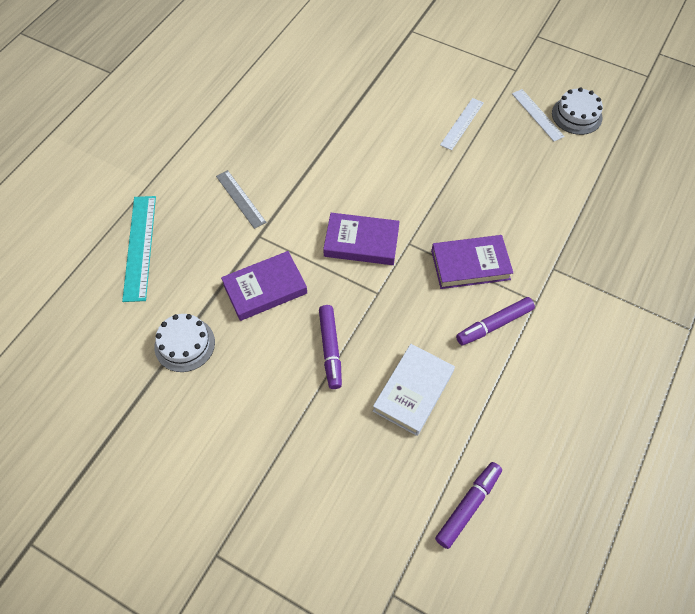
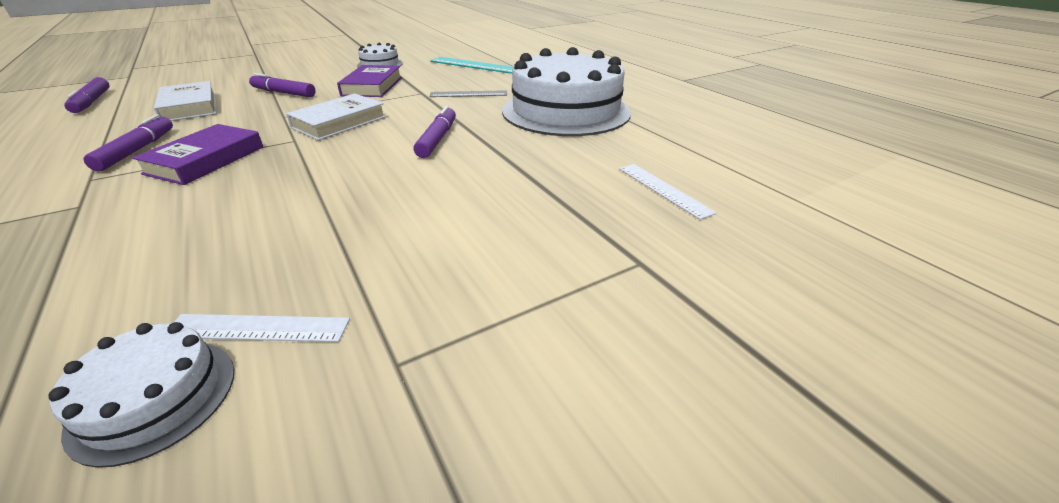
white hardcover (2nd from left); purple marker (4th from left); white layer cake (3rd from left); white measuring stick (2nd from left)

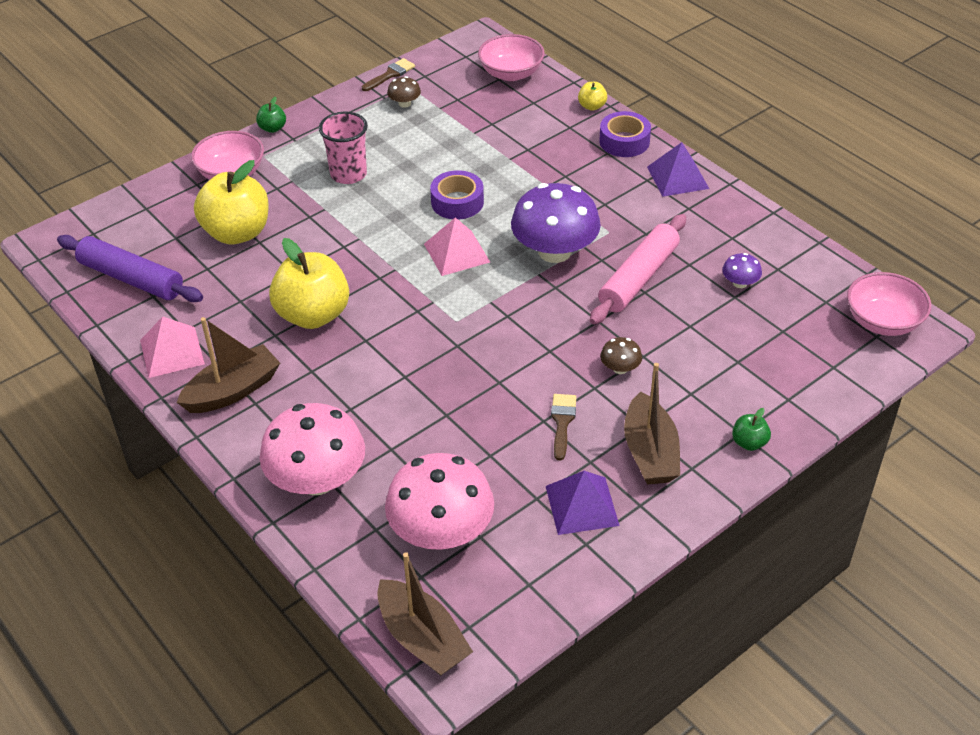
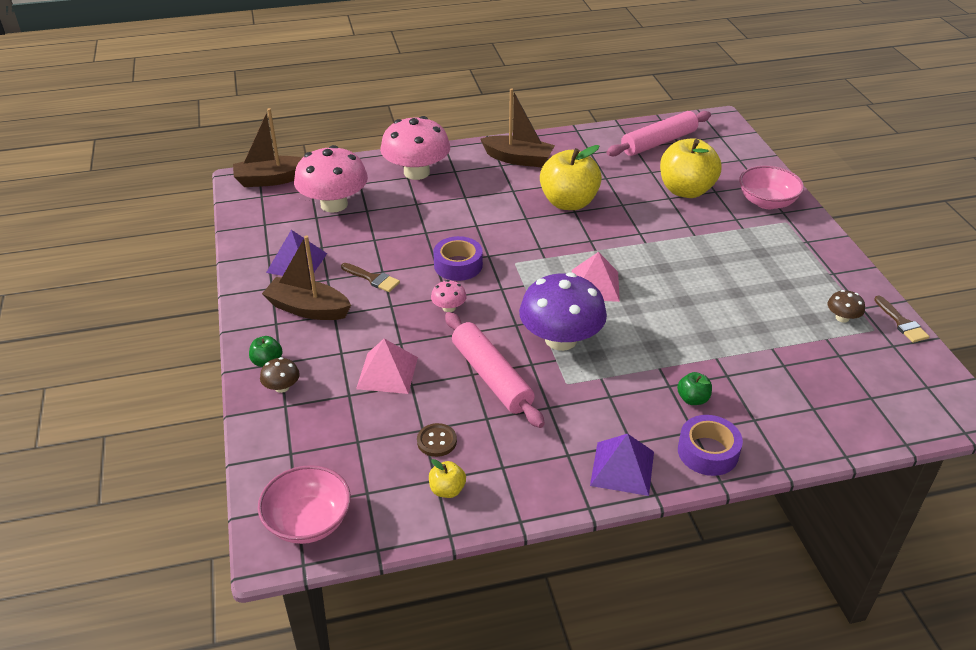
brown toadstool (1st from left); rose-pink pyramid shape (1st from left); brown shirt button; bright yellow apple fruit (1st from left); rose-pink toadstool (3rd from left); purple roll of tape (1st from left); brown sailboat (3rd from left); rose-pink rolling pin (2nd from left); leaf-green apple fruit (2nd from left); rose-pink beaker; rose-pink bowl (2nd from left in the first image)

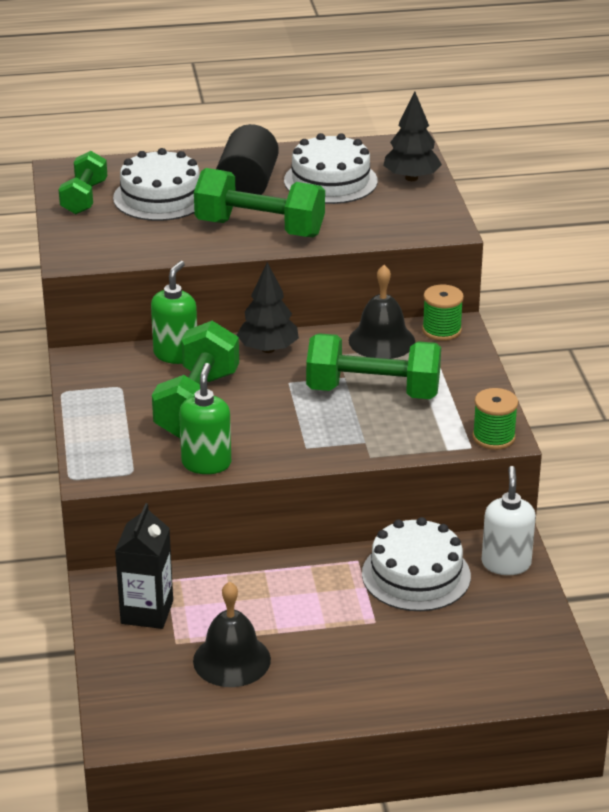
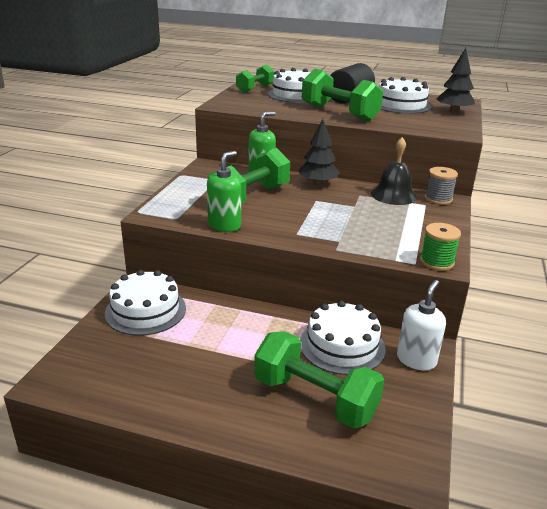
white layer cake (1st from left); leaf-green free weight (3rd from left); gray reel of thread; jet-black hand bell (1st from left in the first image)

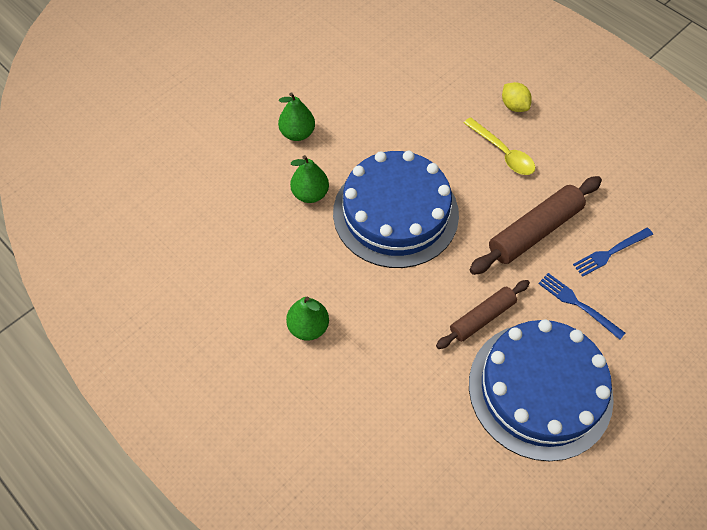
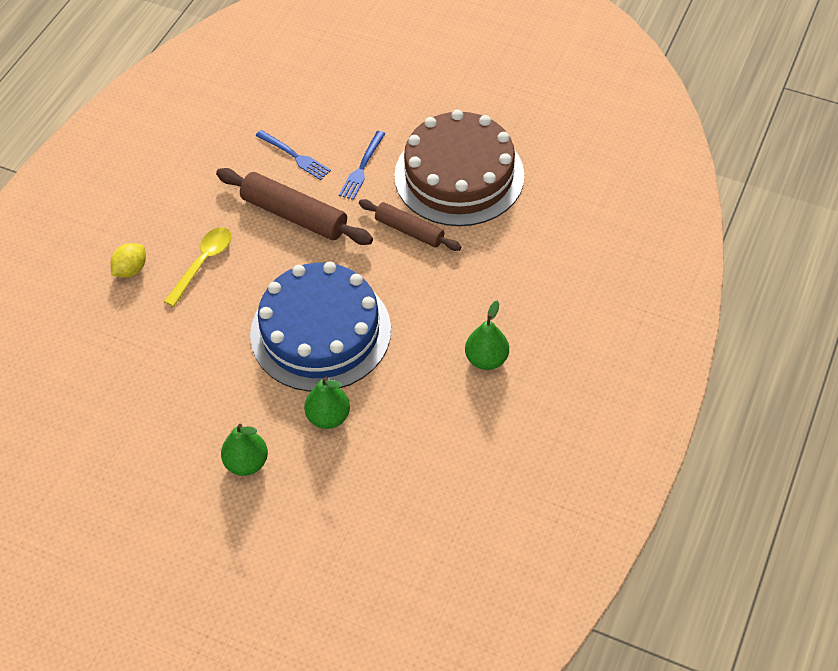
brown layer cake

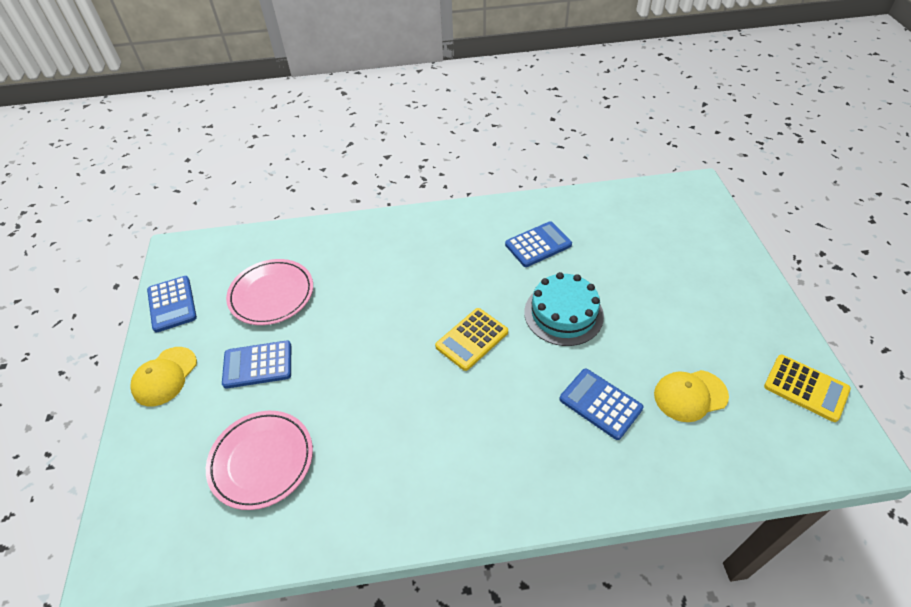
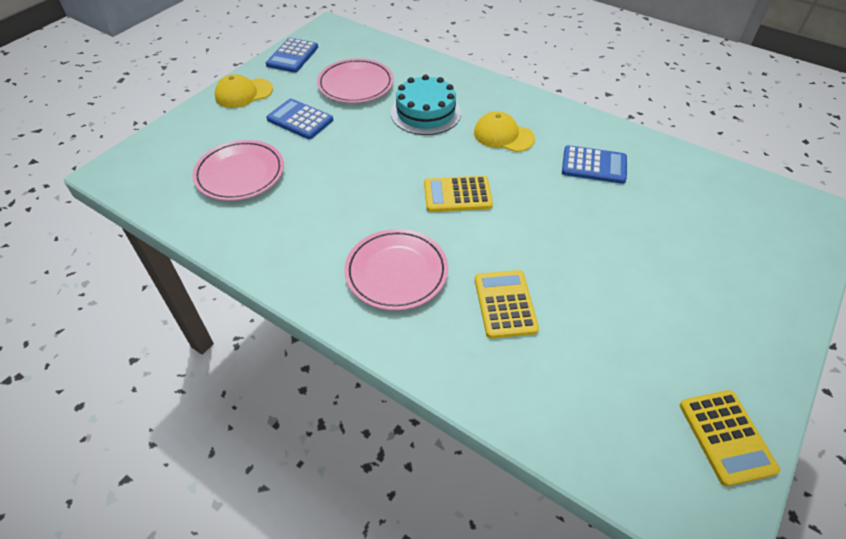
rose-pink flat dish (3rd from left); turquoise layer cake; bright yellow baseball cap (2nd from left); bright yellow calculator (2nd from left)

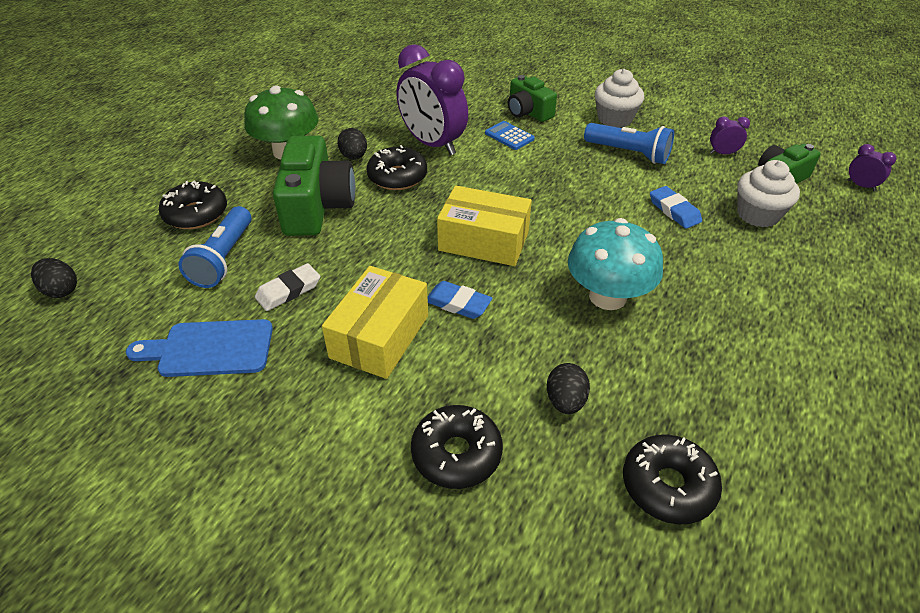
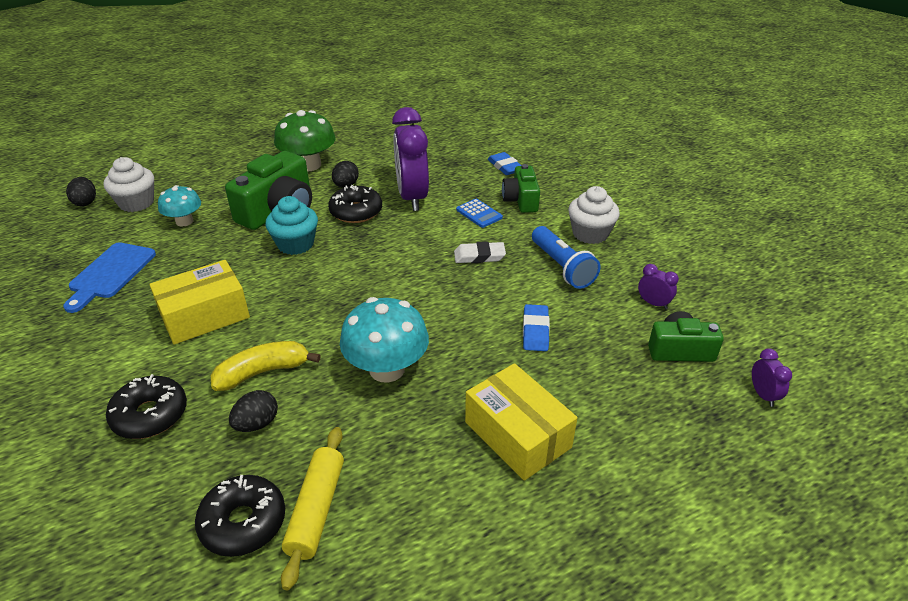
blue chopping board; white fairy cake (1st from left); turquoise toadstool (1st from left); bright yellow toy banana; turquoise fairy cake; bright yellow rolling pin; white gum eraser; blue calculator; bright yellow package (2nd from left); blue gum eraser (1st from left); jet-black glazed donut (1st from left in the first image)

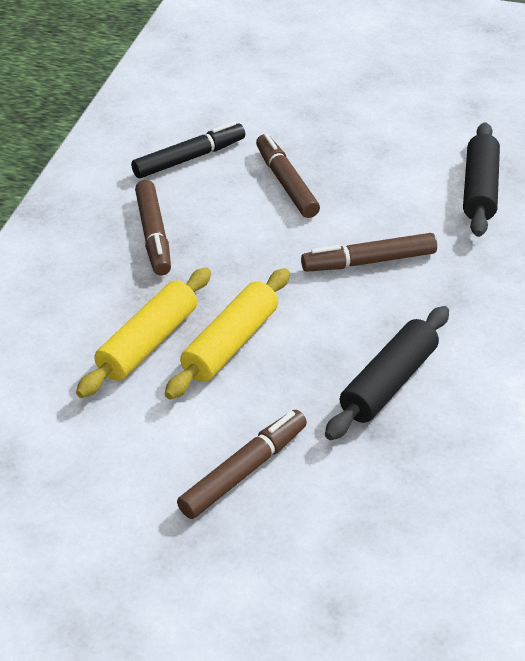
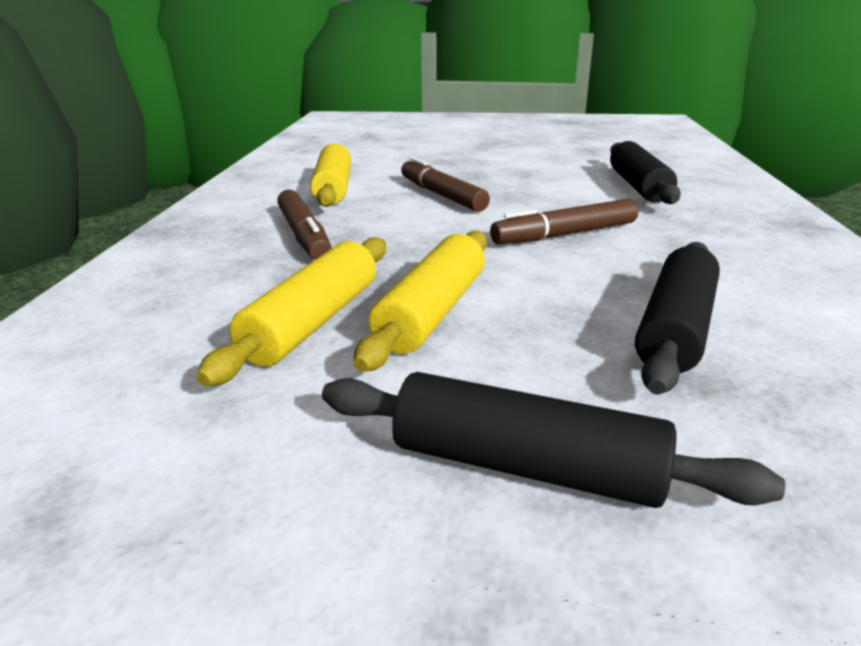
bright yellow rolling pin (2nd from left); jet-black rolling pin (1st from left)

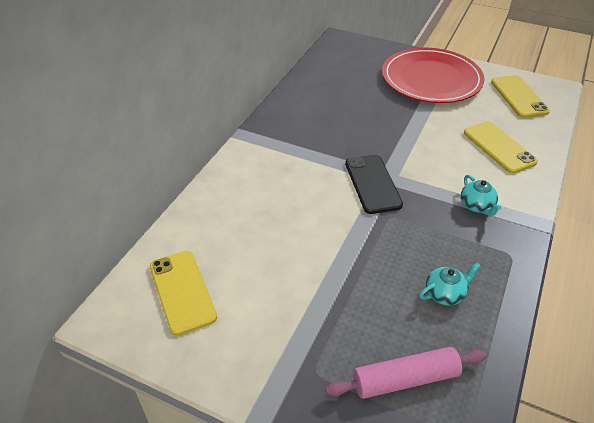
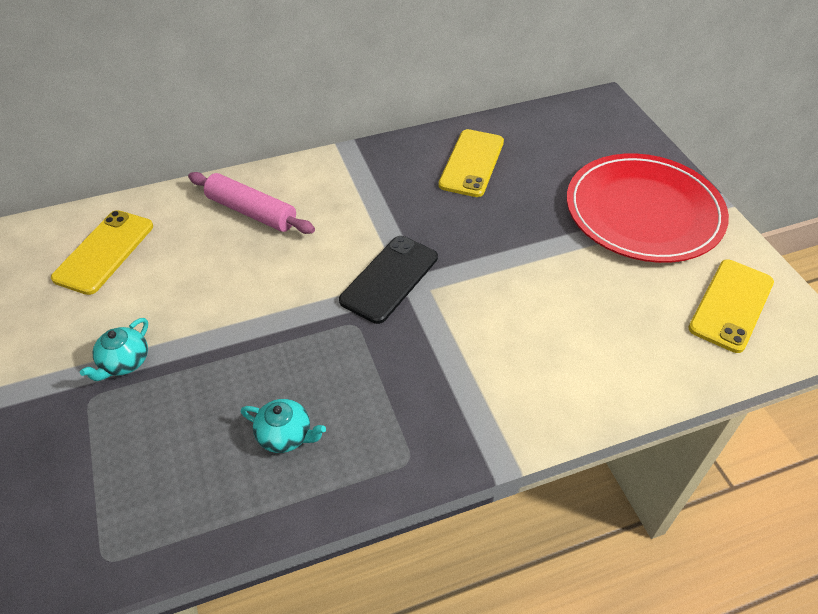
turquoise tea pot (1st from left); rose-pink rolling pin; bright yellow smartphone (2nd from left)

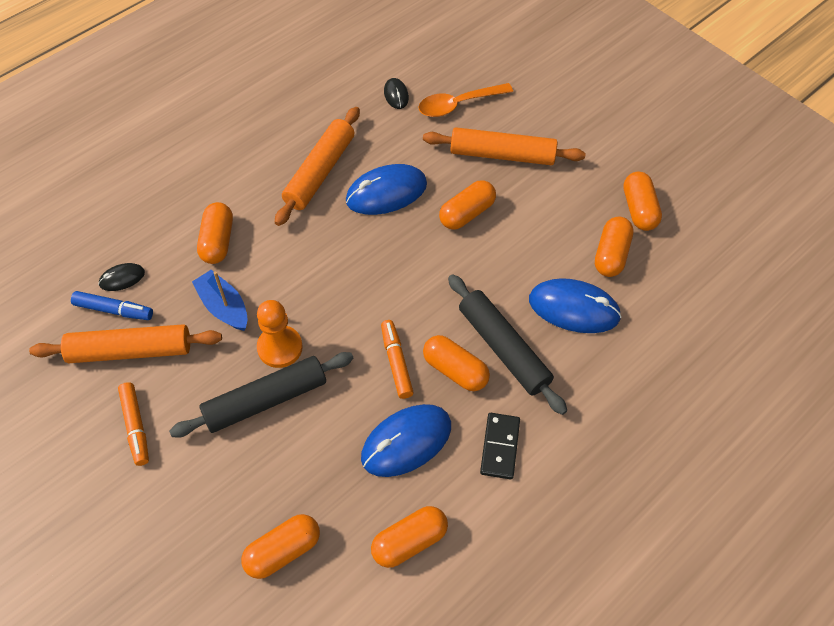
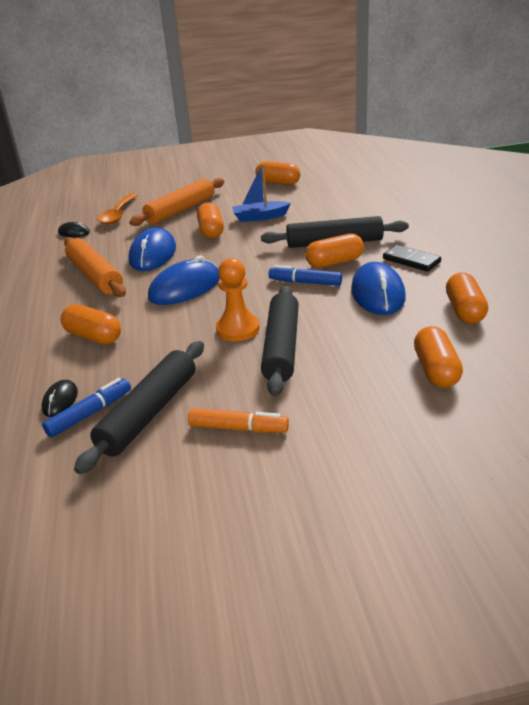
jet-black rolling pin (1st from left); blue PC mouse (2nd from left); blue sailboat; blue marker (2nd from left); bright orange pill (6th from left in the first image)

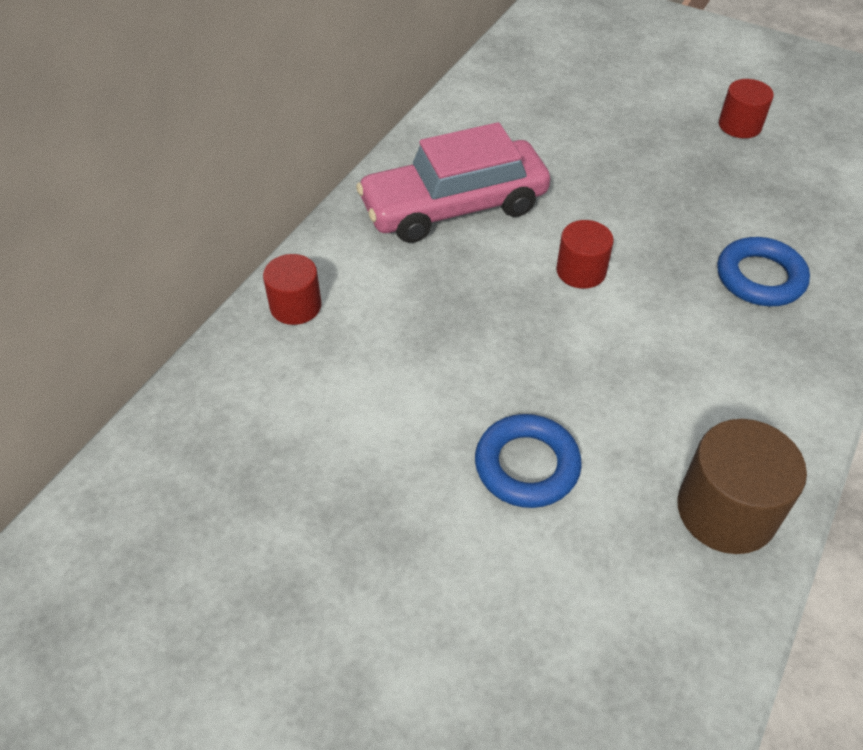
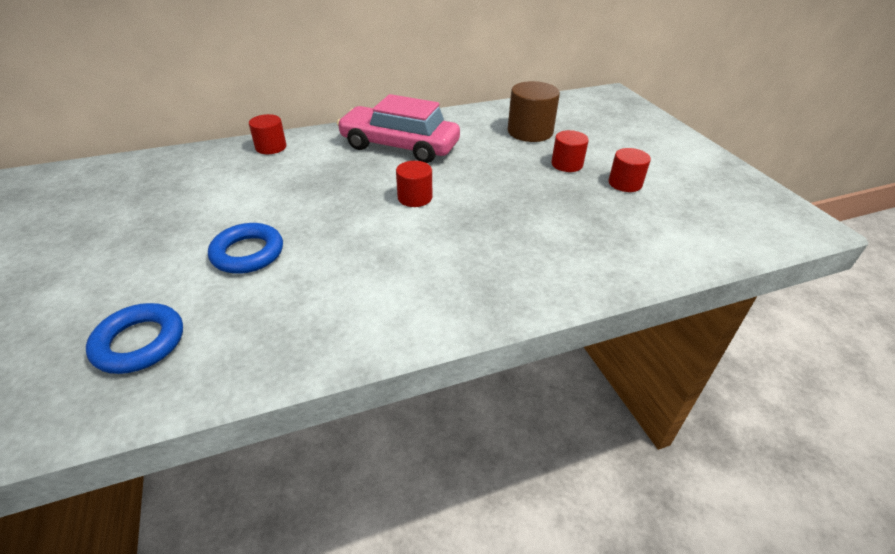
blue ring (1st from left); brown cylinder shape; crimson cylinder shape (3rd from left)

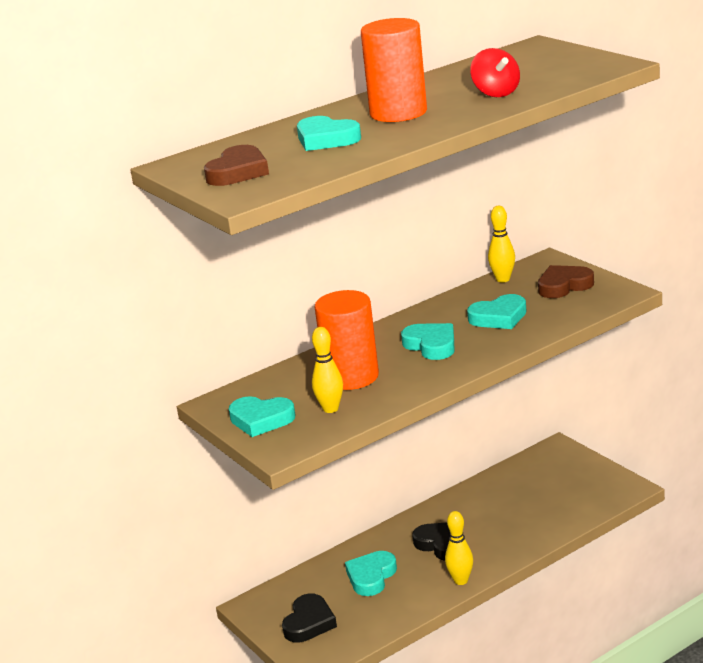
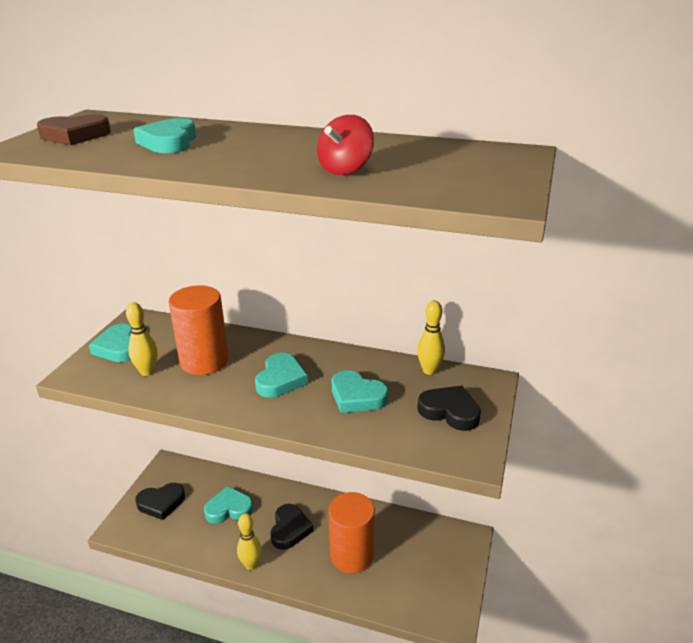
bright orange cylinder shape (2nd from left); jet-black love heart (3rd from left)

